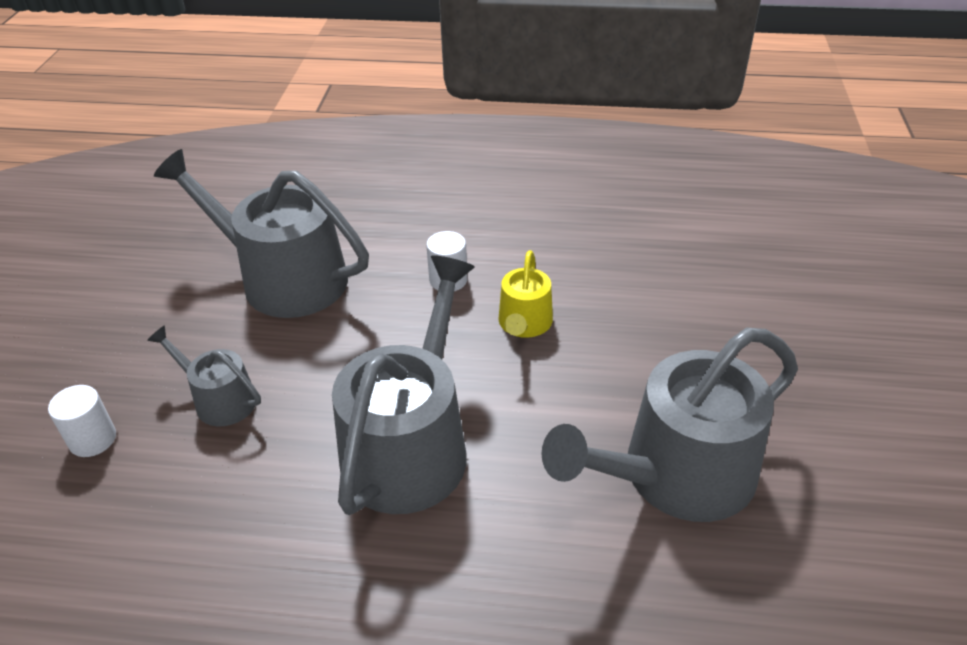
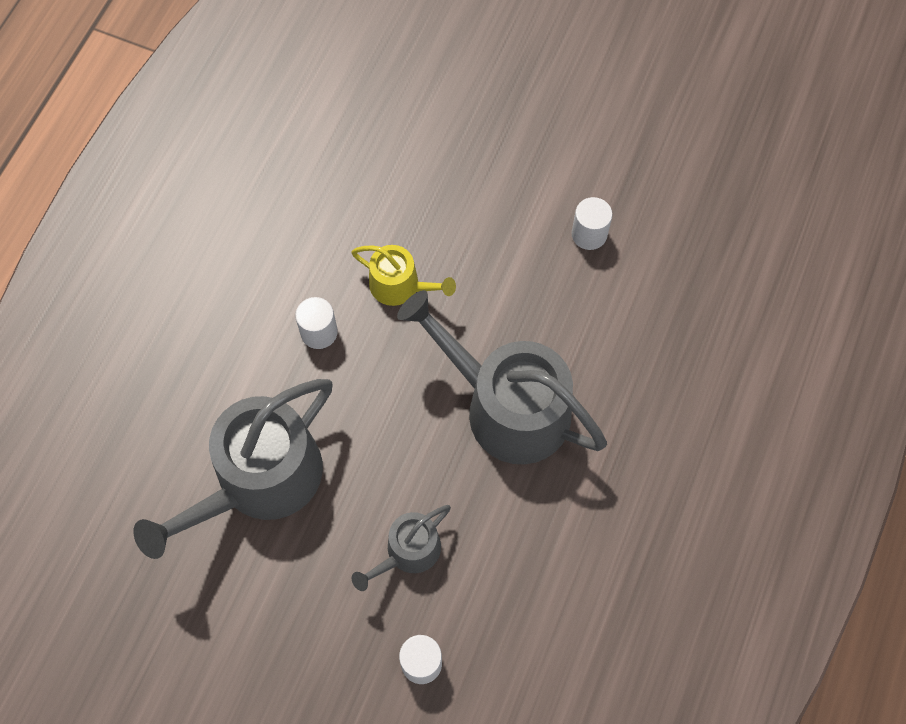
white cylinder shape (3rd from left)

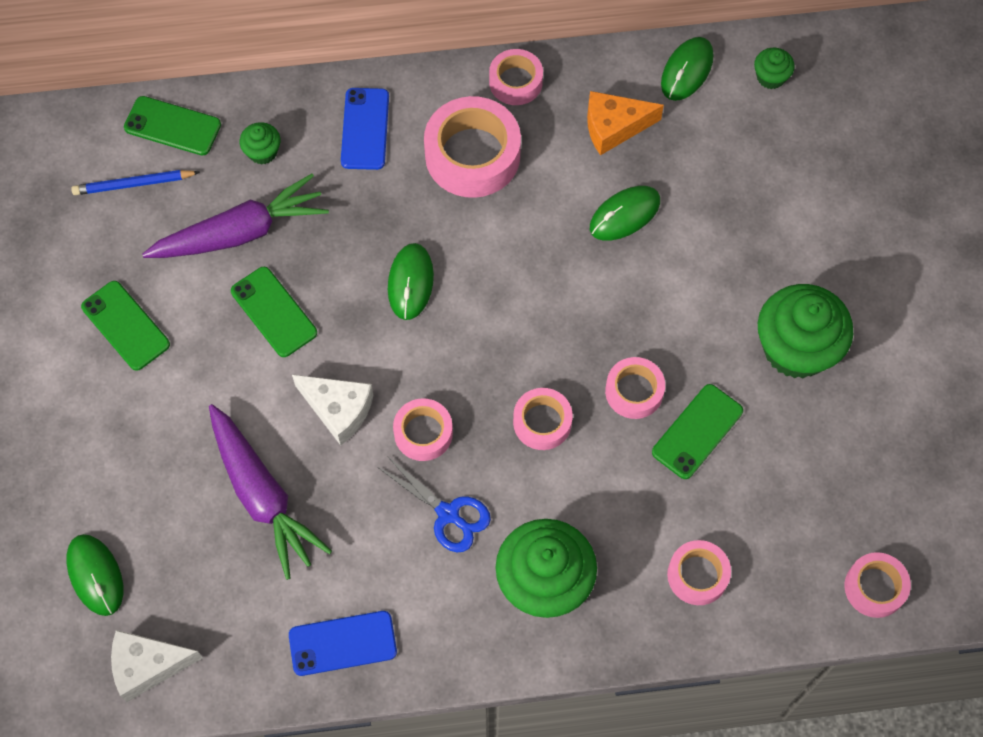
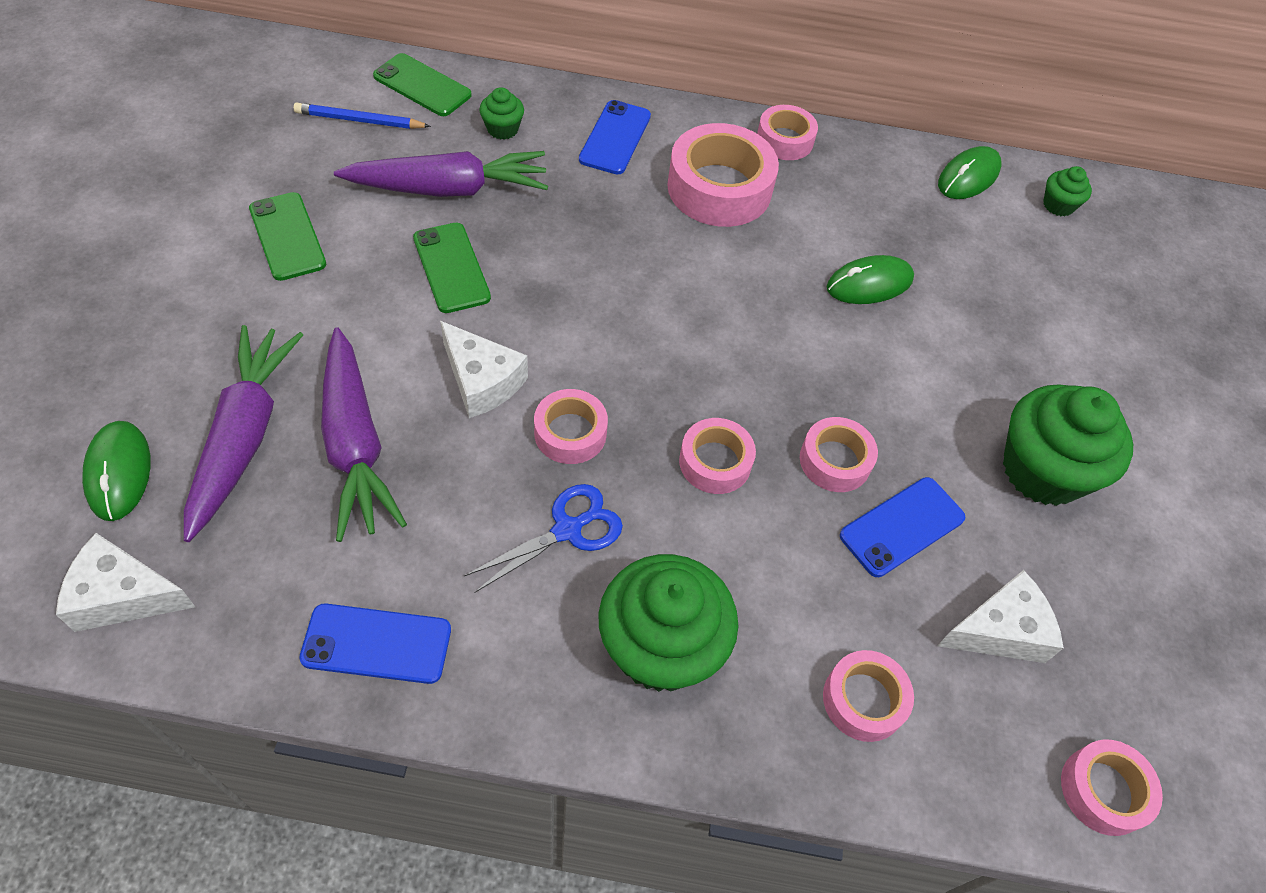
purple toy carrot (1st from left); blue pair of scissors; blue smartphone (3rd from left); white cheese (3rd from left); leaf-green PC mouse (2nd from left in the first image); bright orange cheese

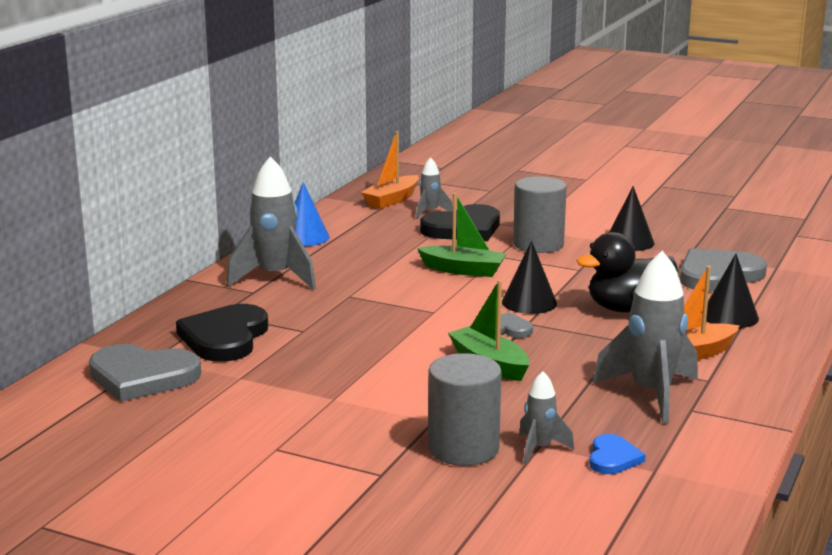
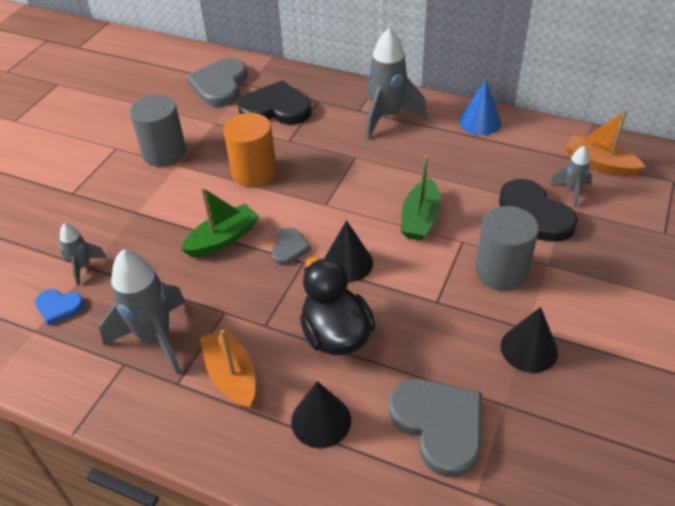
gray cylinder shape (1st from left); bright orange cylinder shape

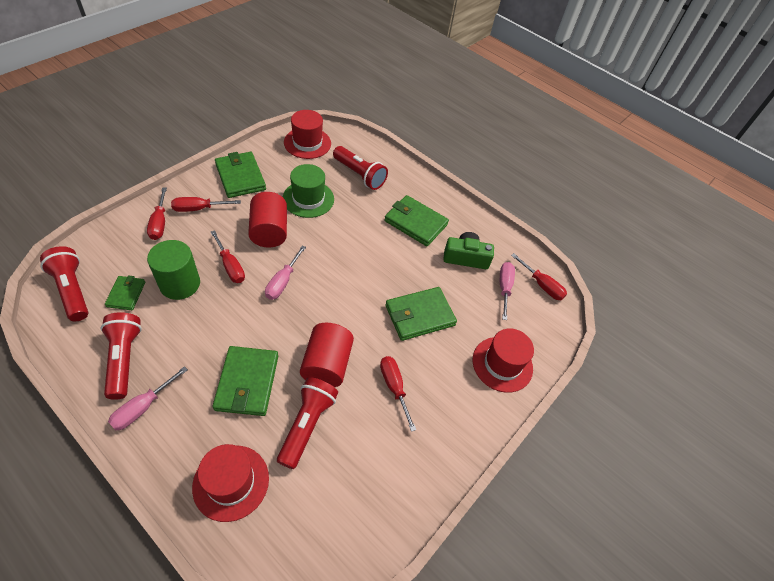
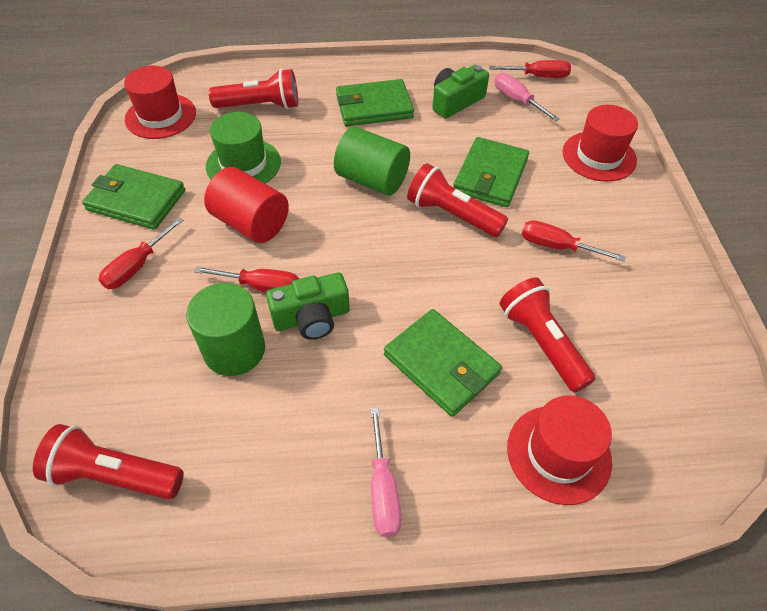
leaf-green photo camera (1st from left); leaf-green cylinder shape (2nd from left); crimson torch (3rd from left); leaf-green card wallet (1st from left in the first image); crimson flat screwdriver (1st from left in the first image); rose-pink flat screwdriver (2nd from left in the first image); crimson cylinder shape (2nd from left in the first image)

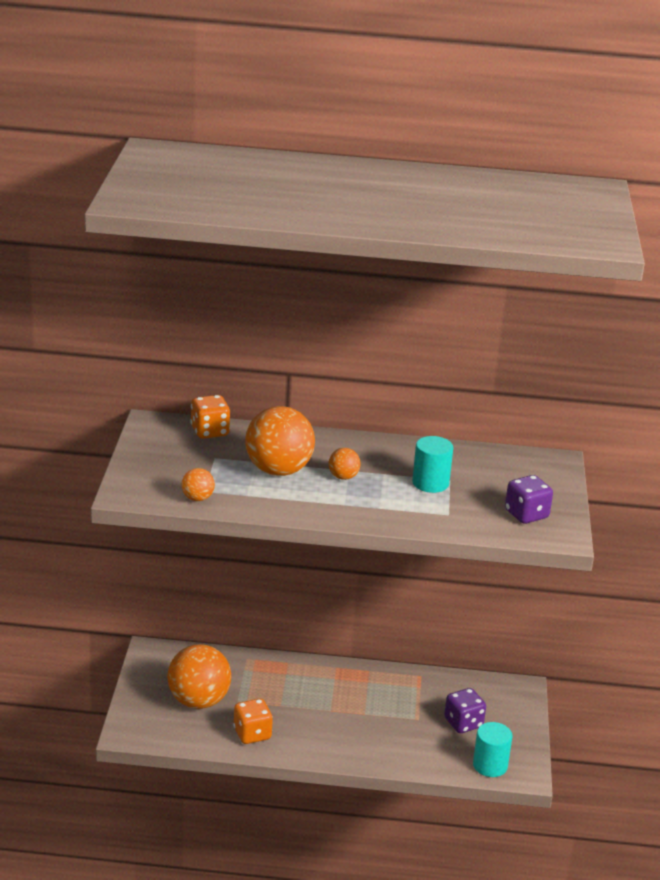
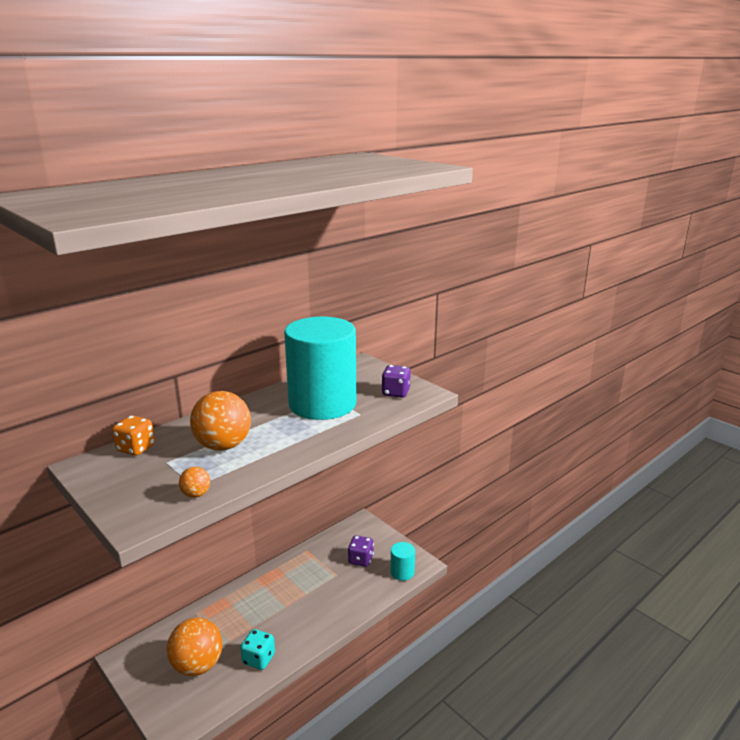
turquoise dice; turquoise cylinder shape (1st from left); bright orange ball (4th from left in the first image)

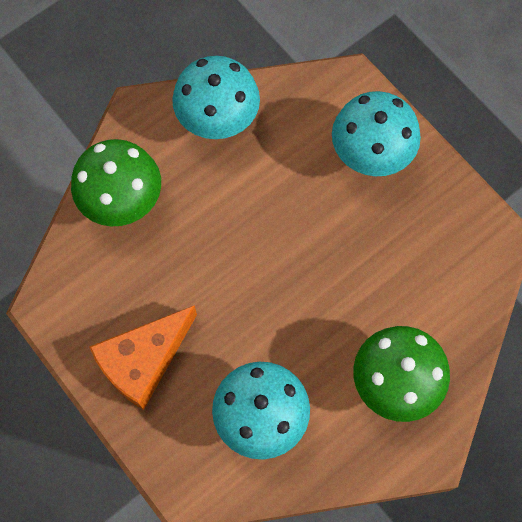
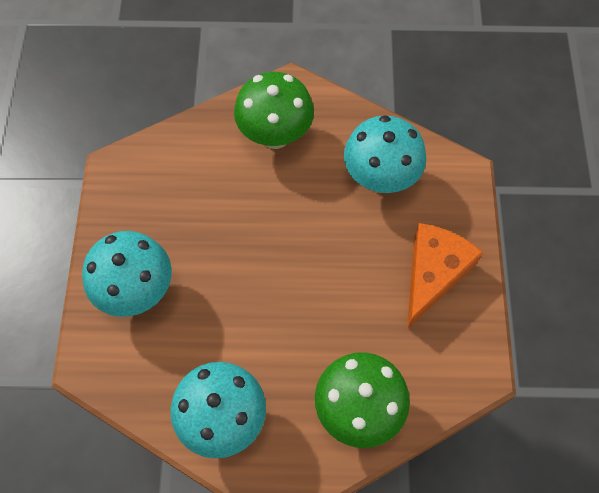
bright orange cheese

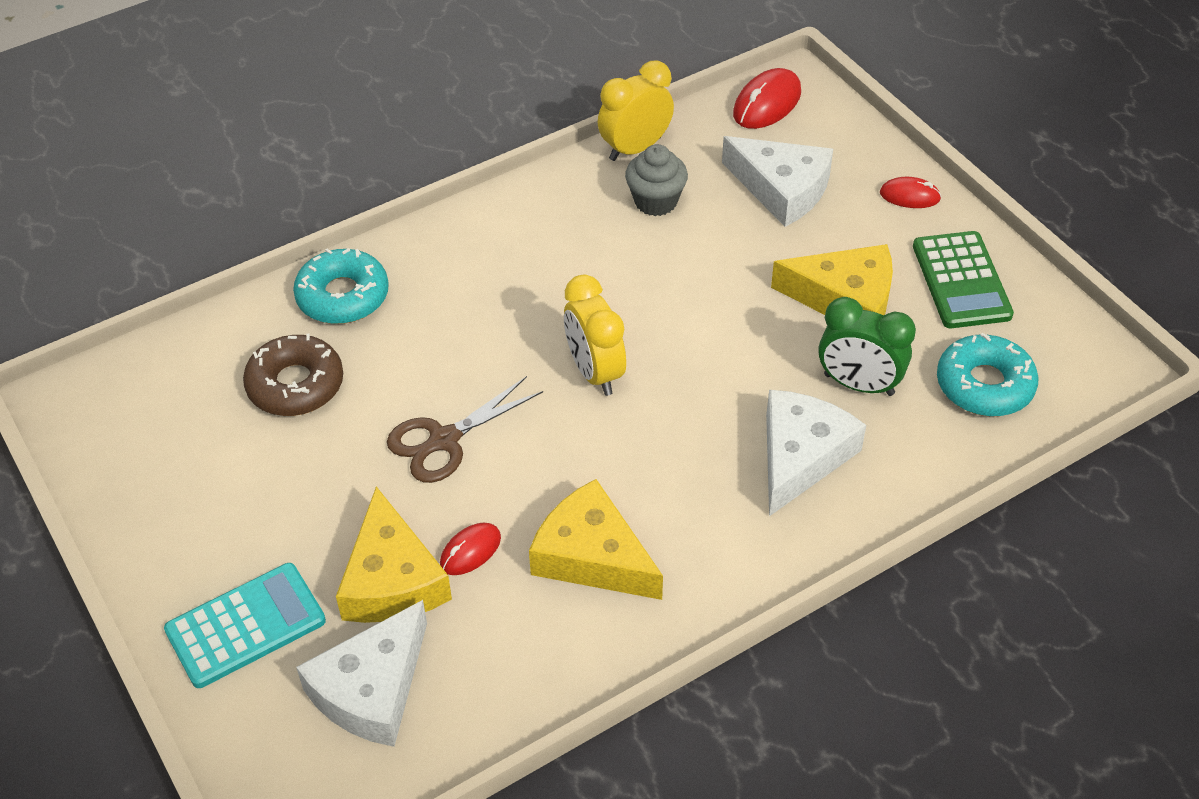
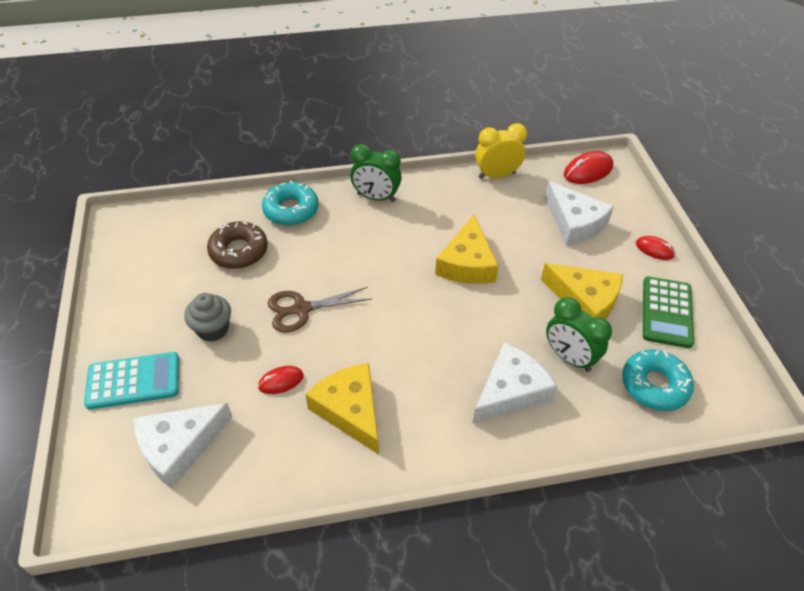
gray fairy cake; leaf-green alarm clock (1st from left); bright yellow cheese (2nd from left); bright yellow alarm clock (1st from left in the first image)

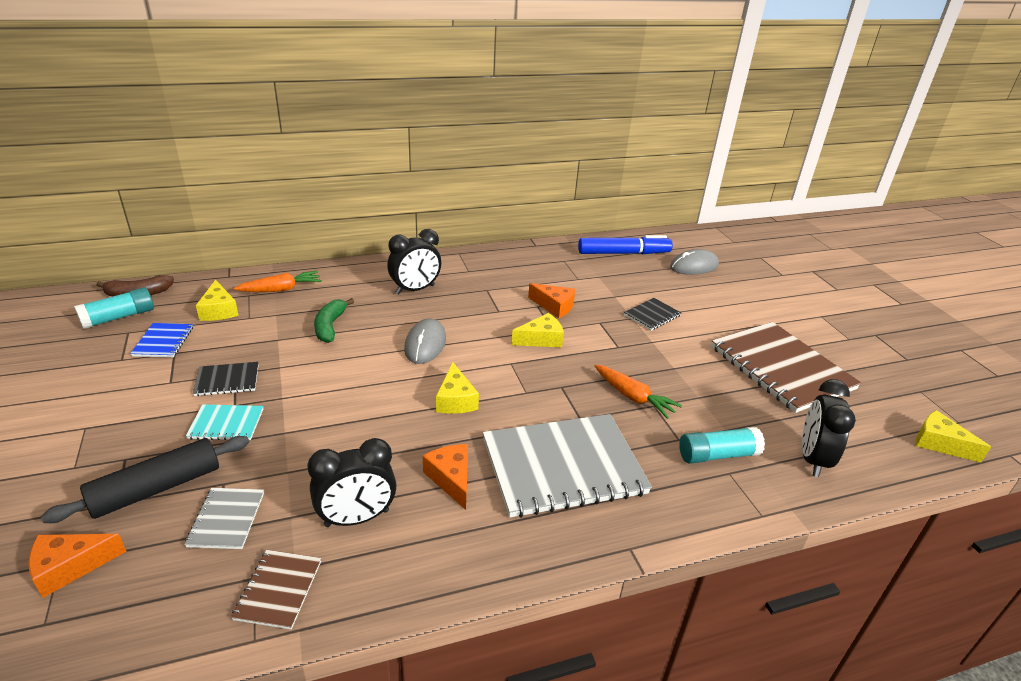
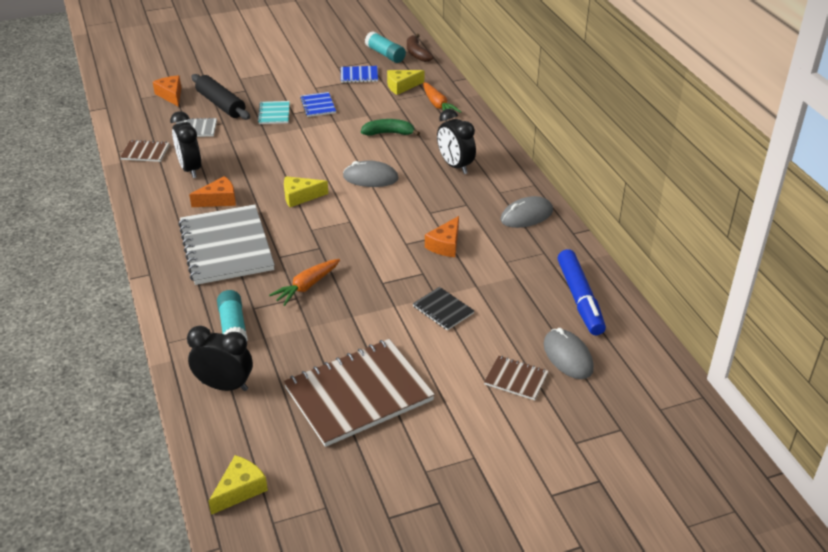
blue exercise book (1st from left); brown exercise book (3rd from left); gray PC mouse (2nd from left); bright yellow cheese (3rd from left in the first image)

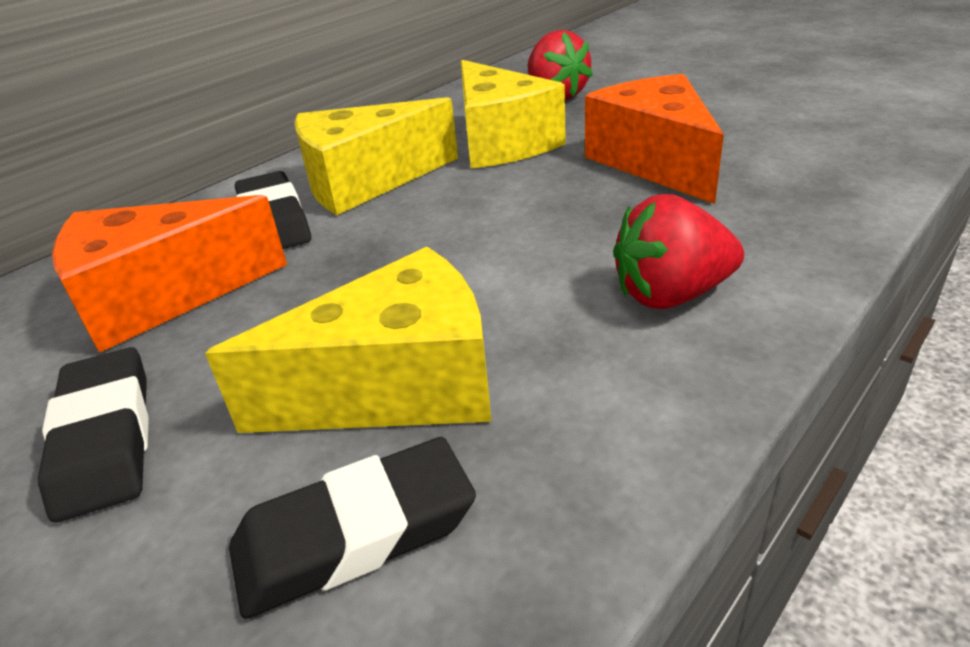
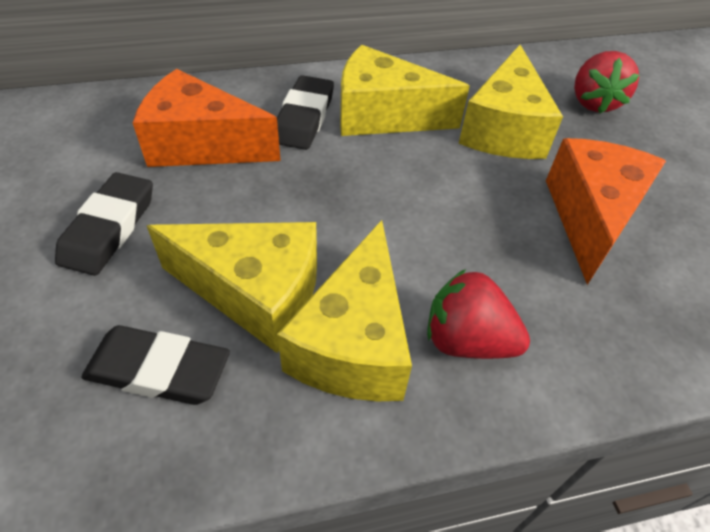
bright yellow cheese (2nd from left)

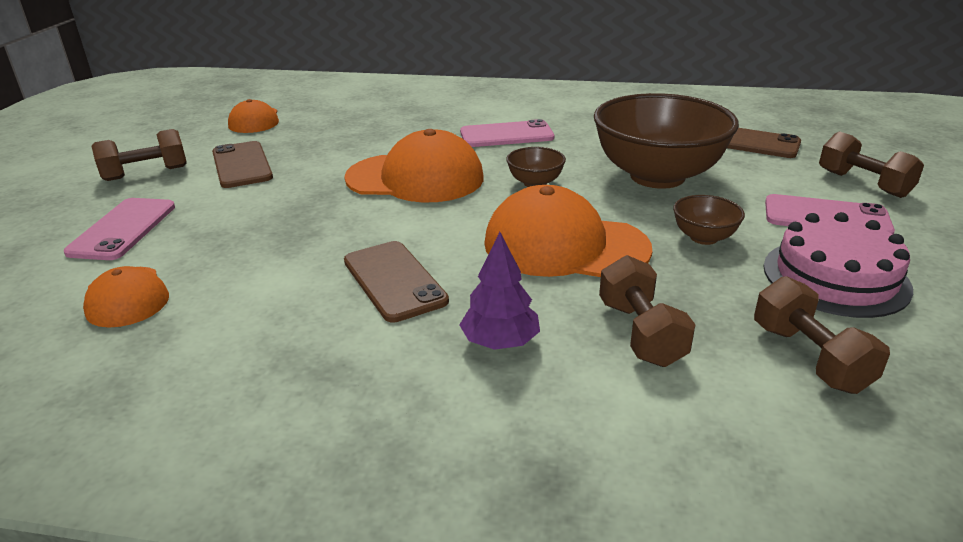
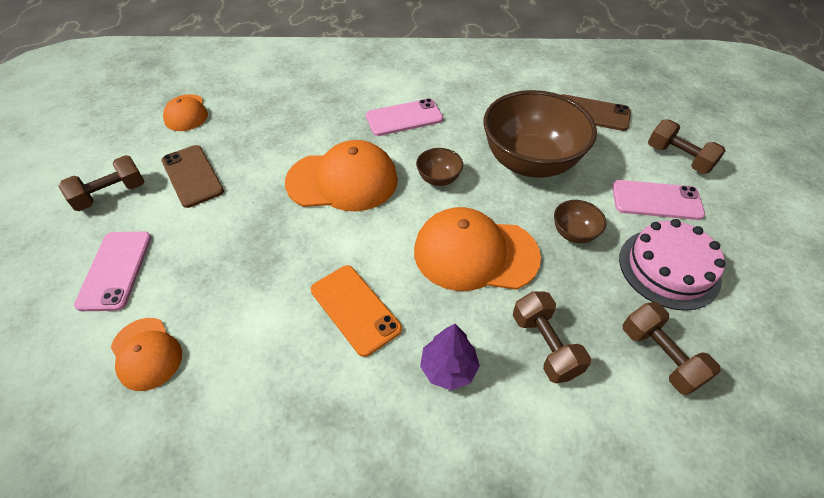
bright orange smartphone

